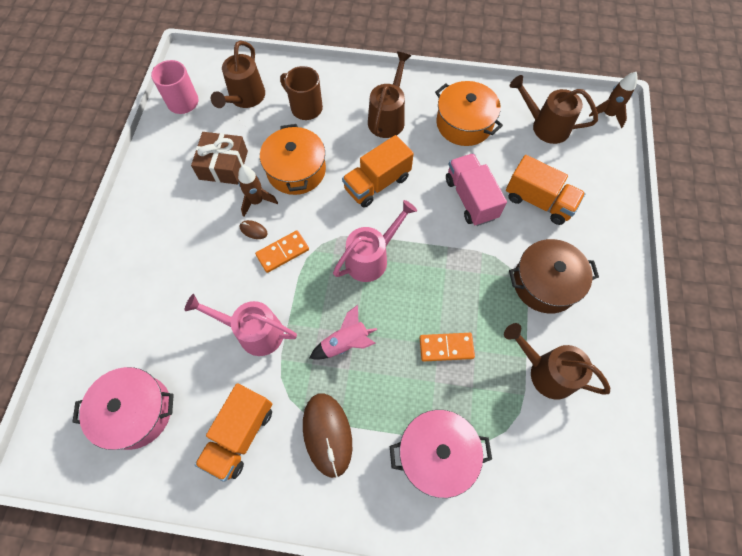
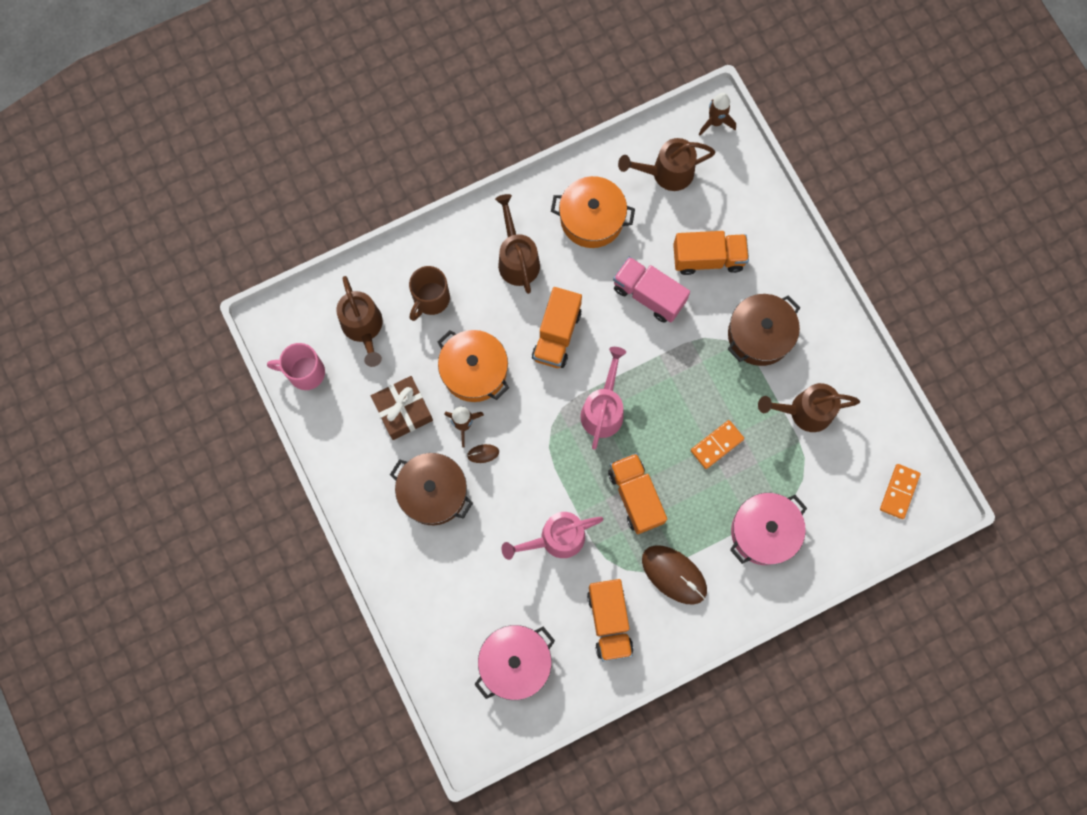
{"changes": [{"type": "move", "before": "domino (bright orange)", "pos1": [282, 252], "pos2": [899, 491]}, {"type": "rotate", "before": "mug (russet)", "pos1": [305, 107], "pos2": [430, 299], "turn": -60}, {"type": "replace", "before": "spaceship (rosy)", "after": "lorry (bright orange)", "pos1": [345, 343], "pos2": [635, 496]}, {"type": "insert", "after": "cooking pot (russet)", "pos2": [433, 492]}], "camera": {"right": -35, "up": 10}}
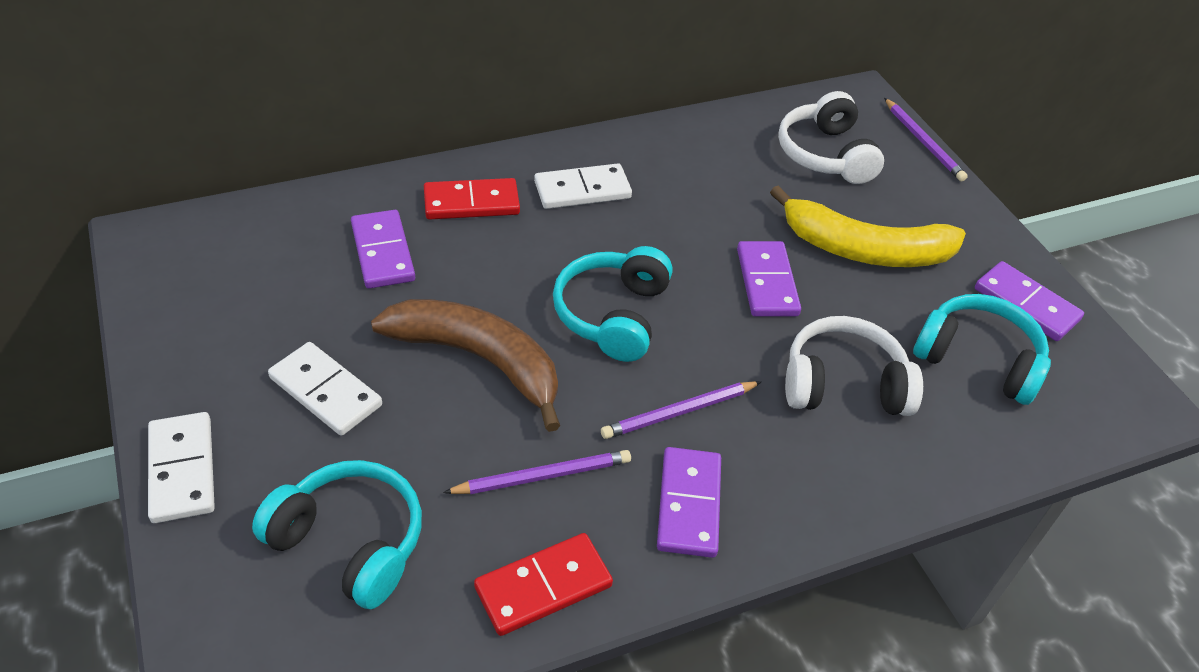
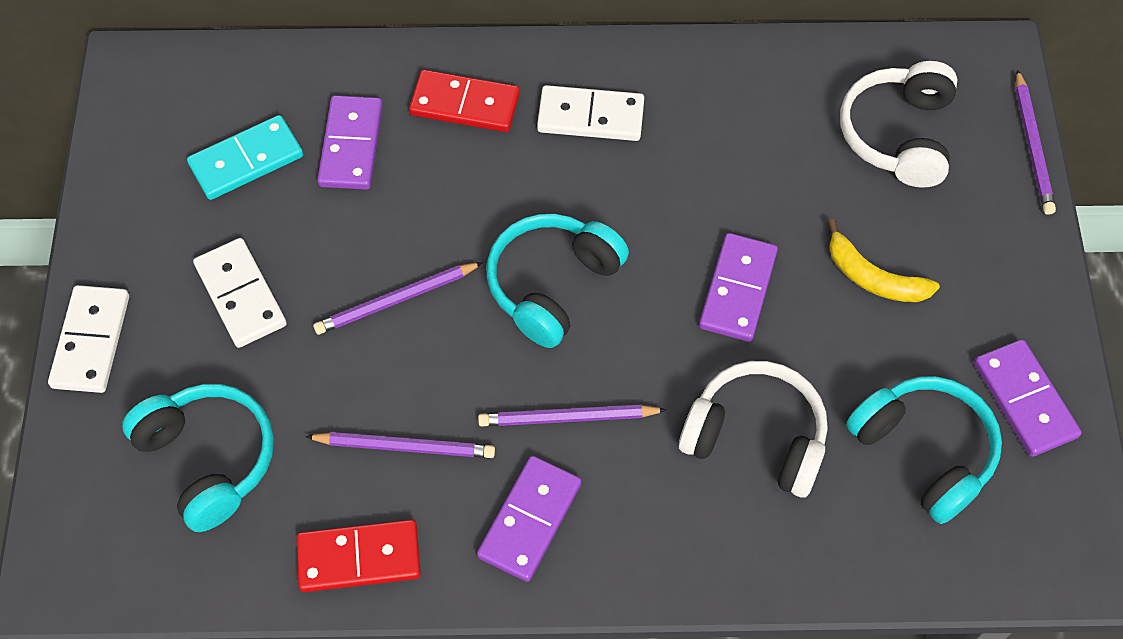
{"changes": [{"type": "replace", "before": "banana (russet)", "after": "lead pencil (purple)", "pos1": [479, 360], "pos2": [396, 300]}, {"type": "resize", "before": "banana (yellow)", "pos1": [865, 250], "pos2": [873, 277], "scale": 0.56}, {"type": "insert", "after": "domino (turquoise)", "pos2": [246, 160]}], "camera": {"right": 25, "up": 15}}
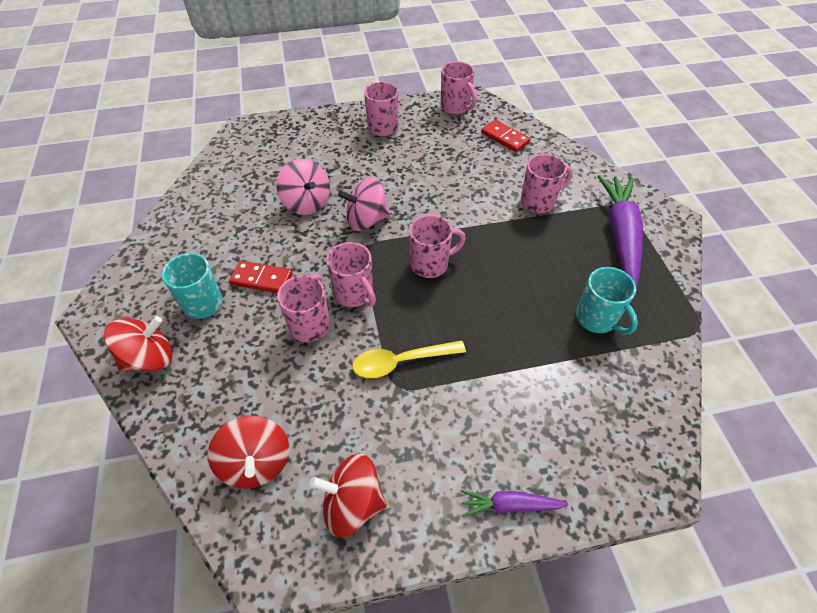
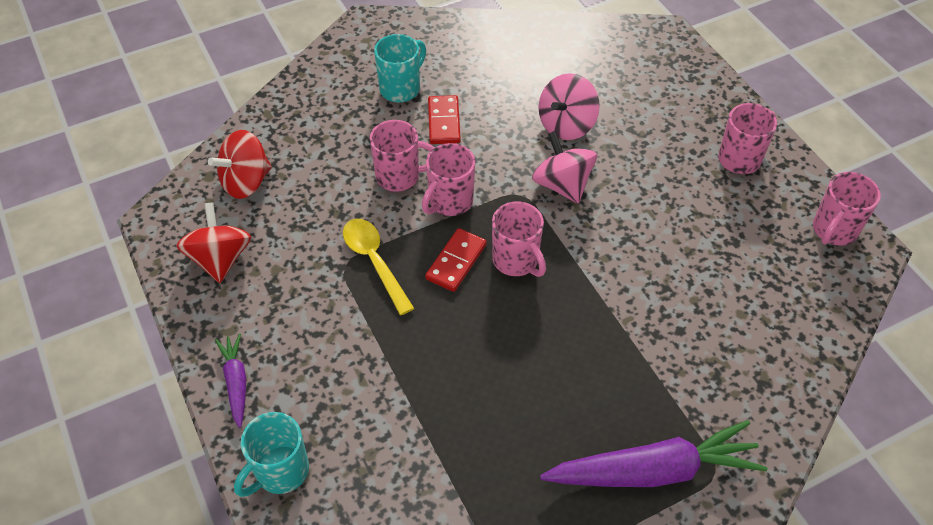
{"changes": [{"type": "delete", "before": "toy top (scarlet)", "pos1": [149, 358]}, {"type": "move", "before": "domino (scarlet)", "pos1": [505, 138], "pos2": [456, 262]}, {"type": "delete", "before": "mug (rosy)", "pos1": [538, 202]}, {"type": "move", "before": "mug (turquoise)", "pos1": [597, 319], "pos2": [280, 472]}], "camera": {"right": 75, "up": 0}}
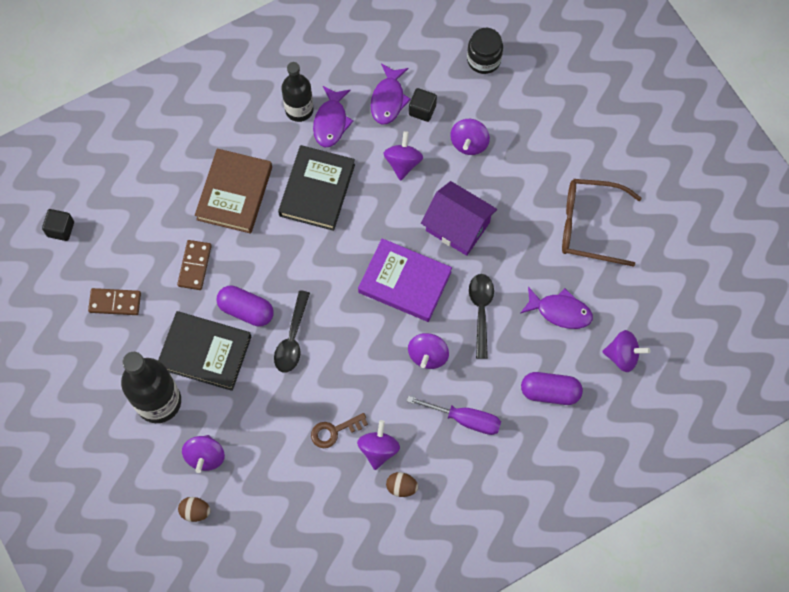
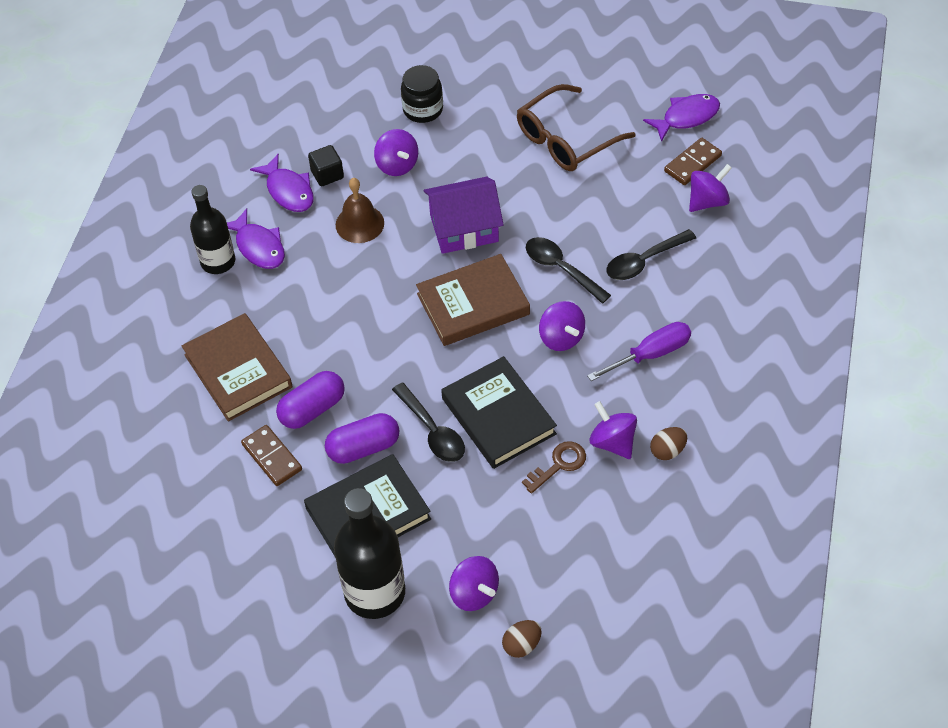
{"changes": [{"type": "delete", "before": "cube (ebony)", "pos1": [61, 229]}, {"type": "move", "before": "domino (russet)", "pos1": [115, 302], "pos2": [692, 163]}, {"type": "move", "before": "hardback (ebony)", "pos1": [317, 190], "pos2": [498, 416]}, {"type": "rotate", "before": "key (russet)", "pos1": [334, 431], "pos2": [559, 464], "turn": -150}, {"type": "recolor", "before": "hardback (purple)", "after": "hardback (russet)", "pos1": [405, 282], "pos2": [473, 304]}, {"type": "replace", "before": "toy top (purple)", "after": "hand bell (russet)", "pos1": [403, 163], "pos2": [359, 223]}, {"type": "move", "before": "jar (ebony)", "pos1": [483, 60], "pos2": [423, 109]}, {"type": "move", "before": "toy fish (purple)", "pos1": [560, 311], "pos2": [686, 117]}, {"type": "move", "before": "pill shape (purple)", "pos1": [550, 392], "pos2": [312, 409]}, {"type": "insert", "after": "teaspoon (ebony)", "pos2": [644, 261]}], "camera": {"right": -45, "up": -15}}
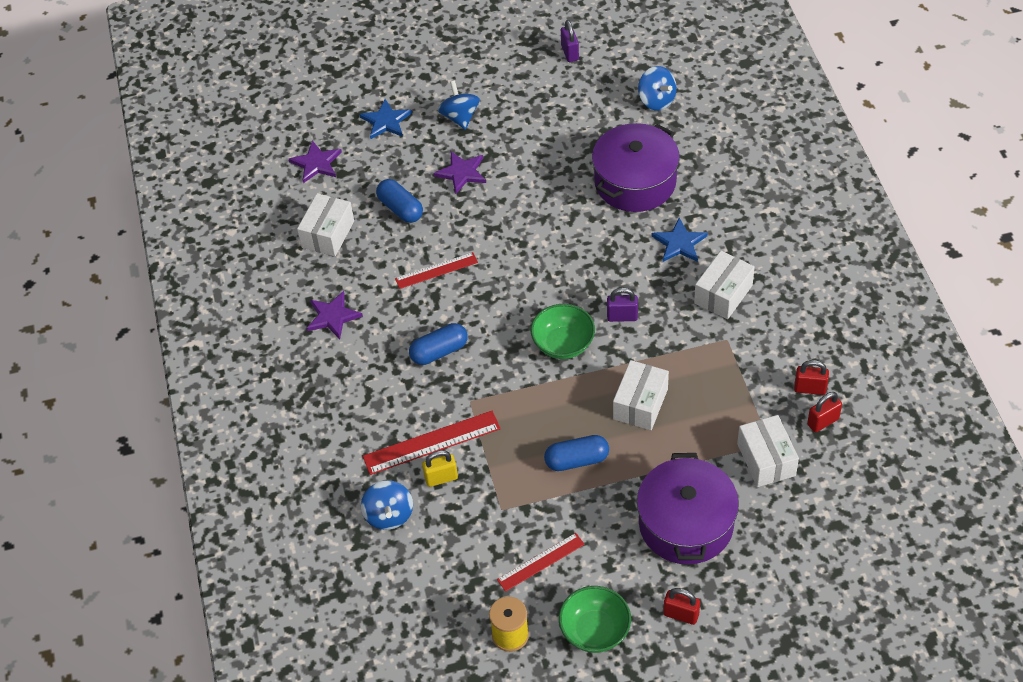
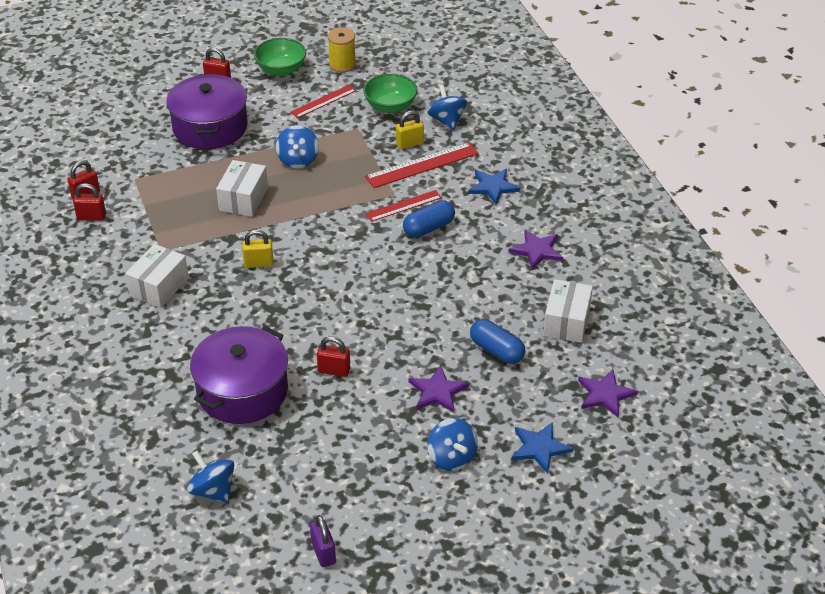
{"changes": [{"type": "move", "before": "straightedge (scarlet)", "pos1": [436, 270], "pos2": [403, 206]}, {"type": "move", "before": "deep dish (green)", "pos1": [563, 344], "pos2": [390, 107]}, {"type": "replace", "before": "pill shape (royal blue)", "after": "toy top (royal blue)", "pos1": [577, 460], "pos2": [298, 160]}, {"type": "recolor", "before": "padlock (purple)", "after": "padlock (yellow)", "pos1": [622, 316], "pos2": [258, 263]}, {"type": "move", "before": "star (royal blue)", "pos1": [679, 243], "pos2": [493, 187]}, {"type": "delete", "before": "package (snow-white)", "pos1": [766, 459]}, {"type": "insert", "after": "padlock (scarlet)", "pos2": [334, 370]}], "camera": {"right": 170, "up": -10}}
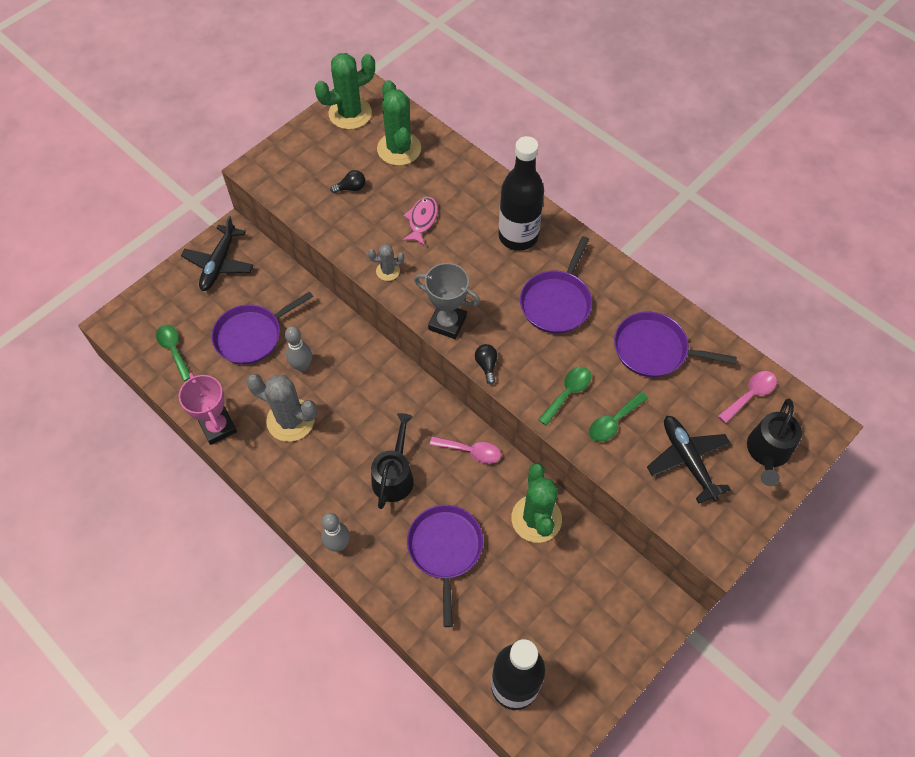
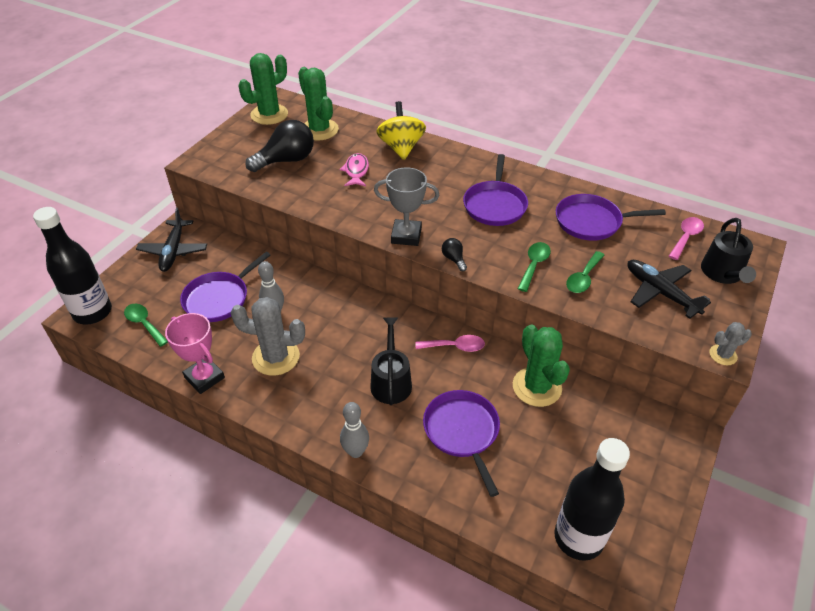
{"changes": [{"type": "resize", "before": "bulb (ebony)", "pos1": [351, 188], "pos2": [286, 160], "scale": 2.23}, {"type": "move", "before": "prickly plant (ash-grey)", "pos1": [388, 271], "pos2": [723, 355]}, {"type": "move", "before": "bottle (ebony)", "pos1": [518, 236], "pos2": [92, 312]}, {"type": "insert", "after": "toy top (yellow)", "pos2": [401, 148]}], "camera": {"right": -15, "up": -15}}
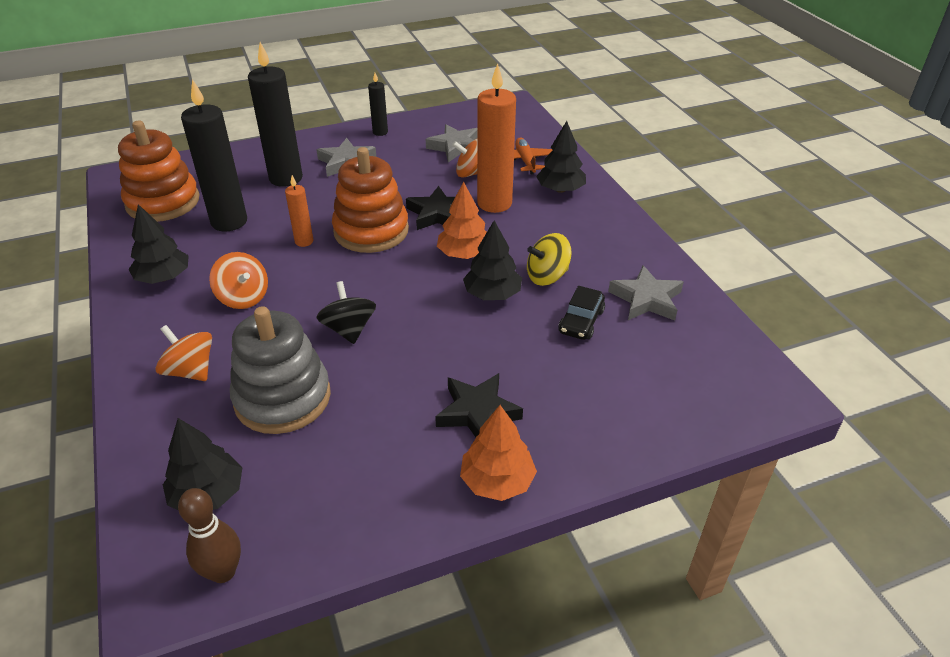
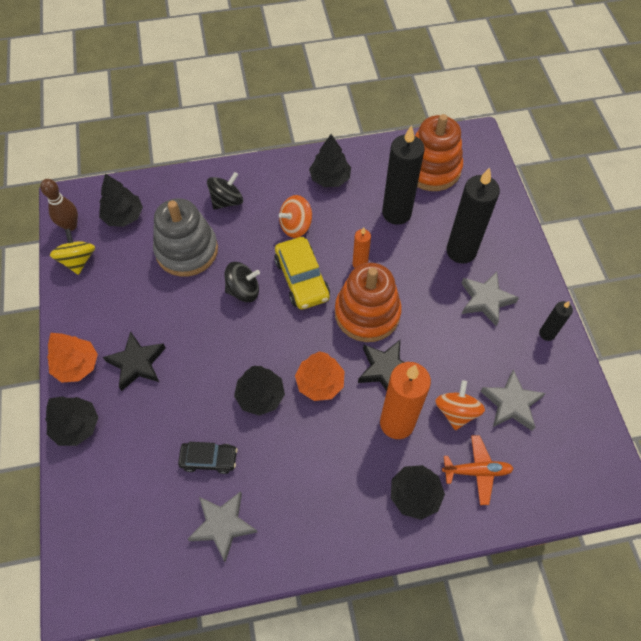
{"changes": [{"type": "recolor", "before": "toy top (bright orange)", "after": "toy top (ebony)", "pos1": [190, 371], "pos2": [227, 201]}, {"type": "move", "before": "toy top (yellow)", "pos1": [547, 276], "pos2": [78, 260]}, {"type": "rotate", "before": "toy car (ebony)", "pos1": [581, 321], "pos2": [209, 459], "turn": 150}, {"type": "insert", "after": "toy tree (ebony)", "pos2": [76, 426]}, {"type": "insert", "after": "toy car (yellow)", "pos2": [302, 279]}], "camera": {"right": 100, "up": 20}}
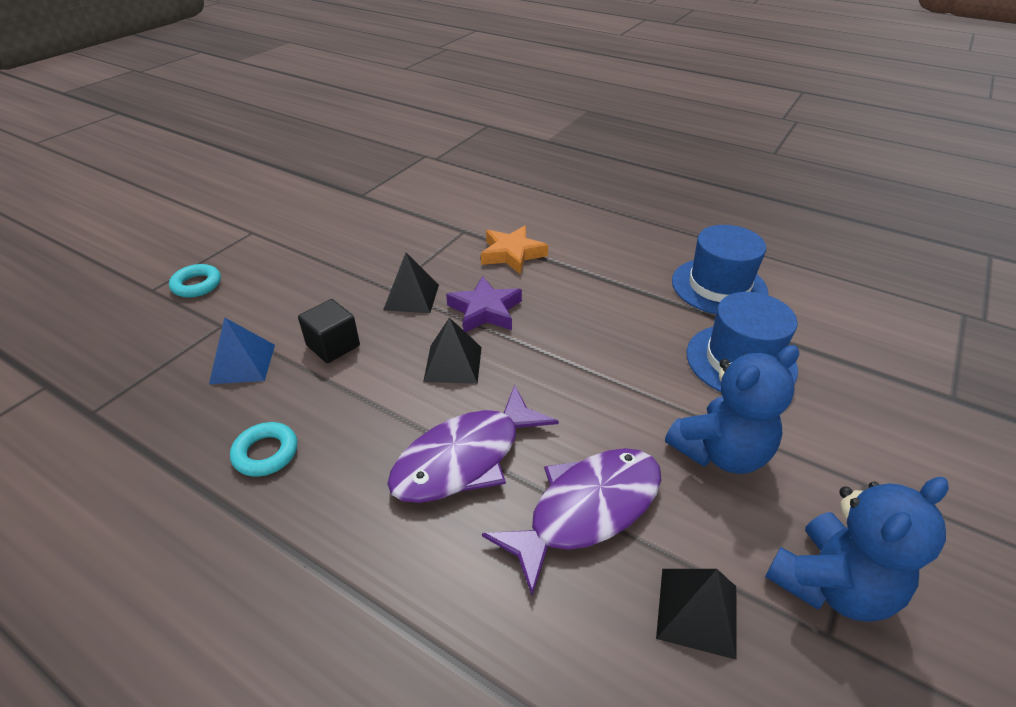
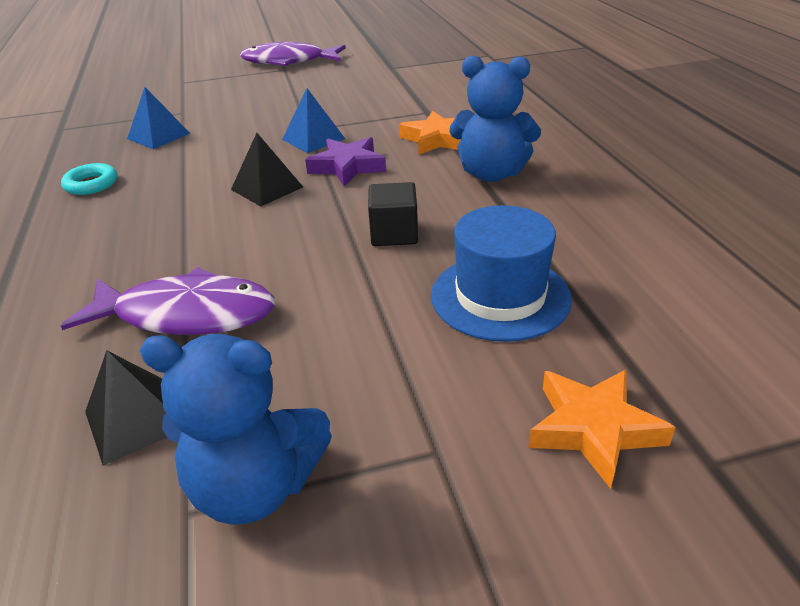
{"changes": [{"type": "delete", "before": "hoop (turquoise)", "pos1": [197, 285]}, {"type": "move", "before": "cube (ebony)", "pos1": [333, 345], "pos2": [394, 234]}, {"type": "recolor", "before": "pyramid (ebony)", "after": "pyramid (royal blue)", "pos1": [411, 297], "pos2": [313, 139]}, {"type": "move", "before": "toy fish (purple)", "pos1": [465, 458], "pos2": [288, 62]}, {"type": "move", "before": "teddy (royal blue)", "pos1": [720, 452], "pos2": [491, 174]}, {"type": "delete", "before": "hat (royal blue)", "pos1": [719, 286]}, {"type": "insert", "after": "star (bright orange)", "pos2": [593, 429]}], "camera": {"right": 45, "up": -5}}
